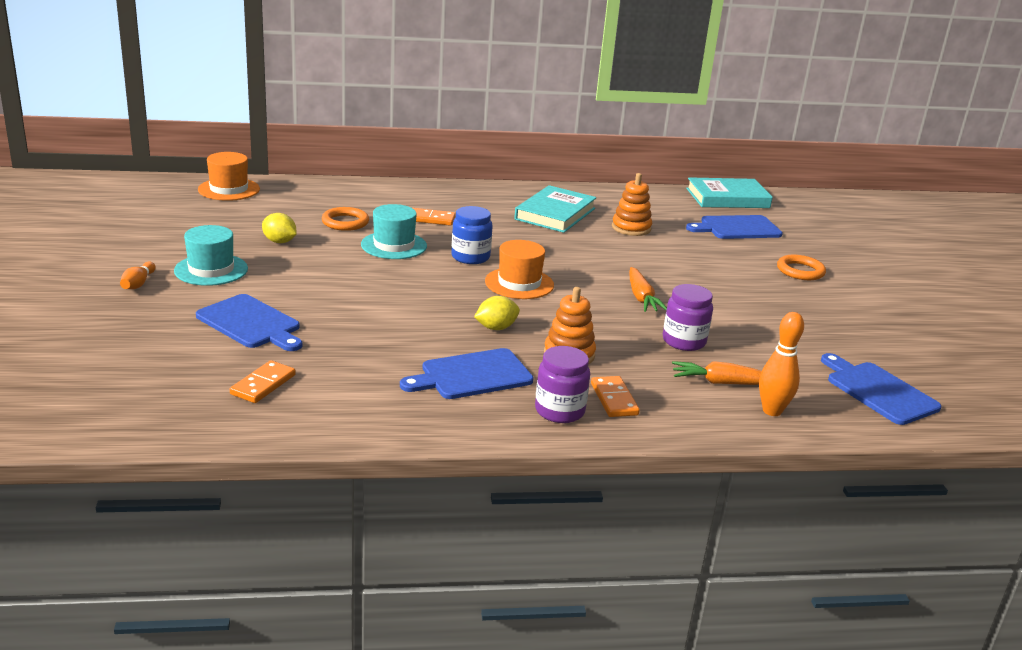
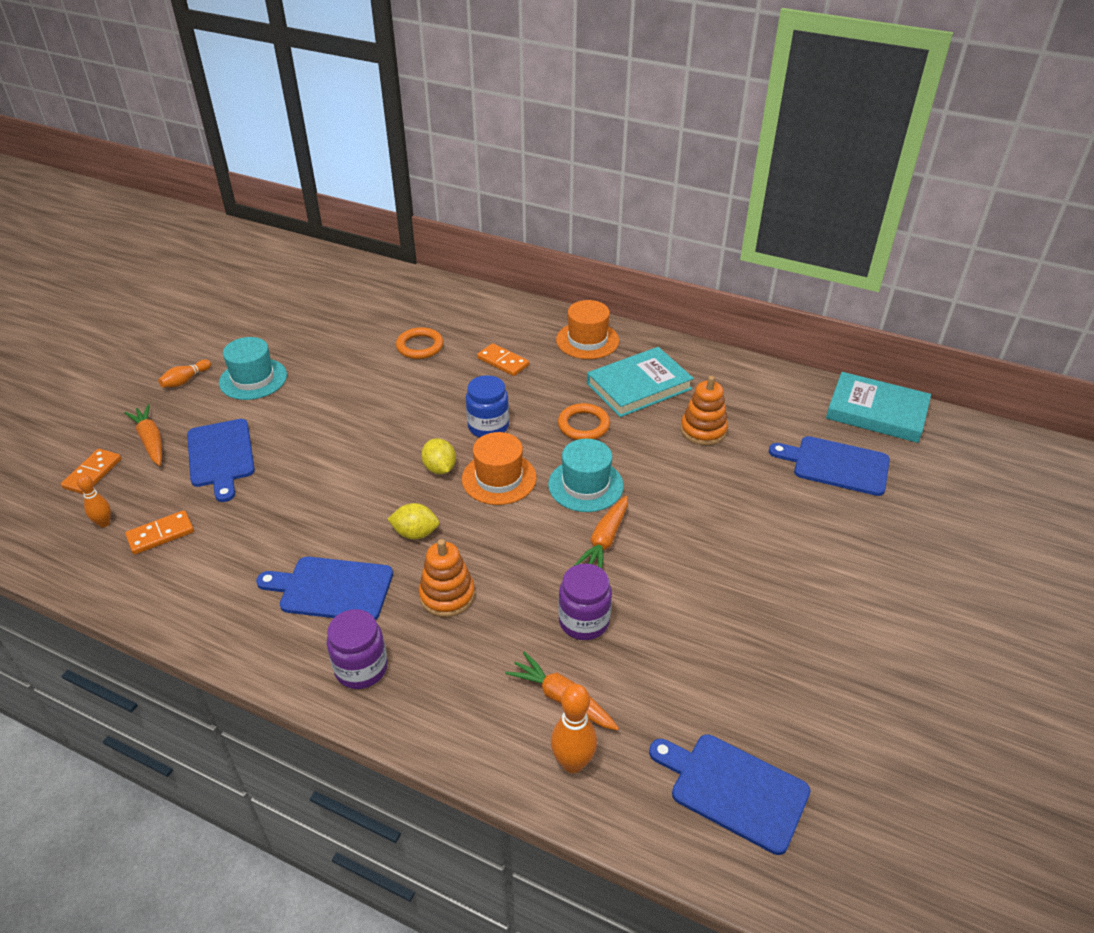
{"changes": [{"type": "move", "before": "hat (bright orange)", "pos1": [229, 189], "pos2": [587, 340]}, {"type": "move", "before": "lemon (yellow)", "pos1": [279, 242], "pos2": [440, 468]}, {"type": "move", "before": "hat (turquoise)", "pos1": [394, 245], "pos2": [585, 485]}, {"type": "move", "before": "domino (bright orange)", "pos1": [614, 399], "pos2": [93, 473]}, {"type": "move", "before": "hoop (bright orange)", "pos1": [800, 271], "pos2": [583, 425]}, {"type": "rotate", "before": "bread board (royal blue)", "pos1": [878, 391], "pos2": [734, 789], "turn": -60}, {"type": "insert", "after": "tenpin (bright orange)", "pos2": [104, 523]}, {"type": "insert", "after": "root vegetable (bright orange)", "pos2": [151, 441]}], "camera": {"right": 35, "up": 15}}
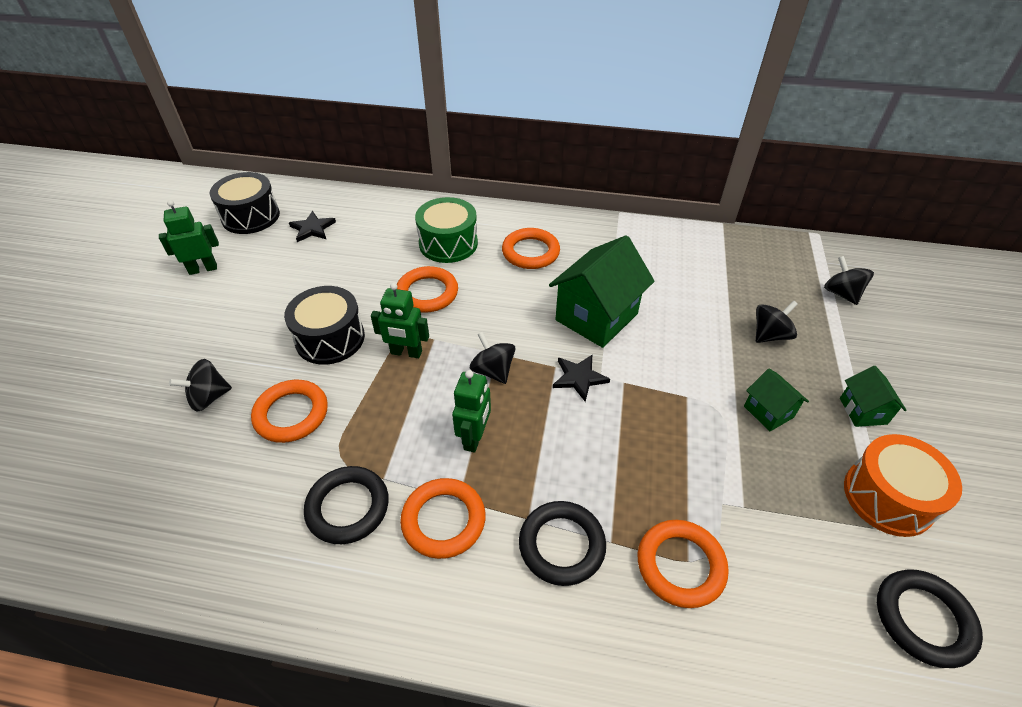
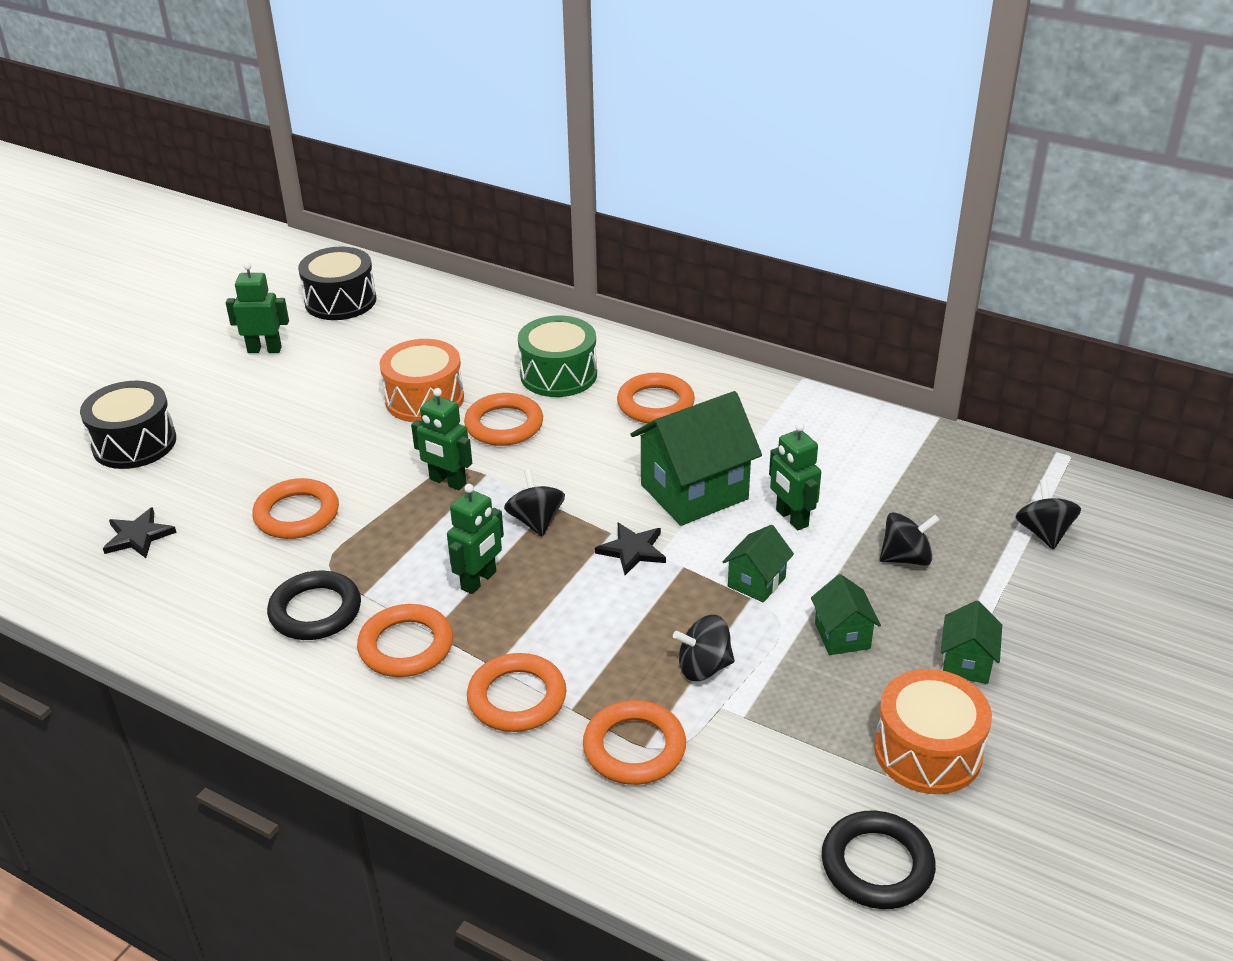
{"changes": [{"type": "move", "before": "toy top (ebony)", "pos1": [209, 397], "pos2": [703, 667]}, {"type": "move", "before": "toy drum (ebony)", "pos1": [330, 338], "pos2": [134, 443]}, {"type": "move", "before": "star (ebony)", "pos1": [312, 228], "pos2": [138, 536]}, {"type": "recolor", "before": "hoop (ebony)", "after": "hoop (bright orange)", "pos1": [561, 545], "pos2": [517, 698]}, {"type": "insert", "after": "toy drum (bright orange)", "pos2": [424, 399]}, {"type": "insert", "after": "house (green)", "pos2": [756, 582]}, {"type": "insert", "after": "toy robot (green)", "pos2": [791, 518]}], "camera": {"right": 20, "up": -10}}
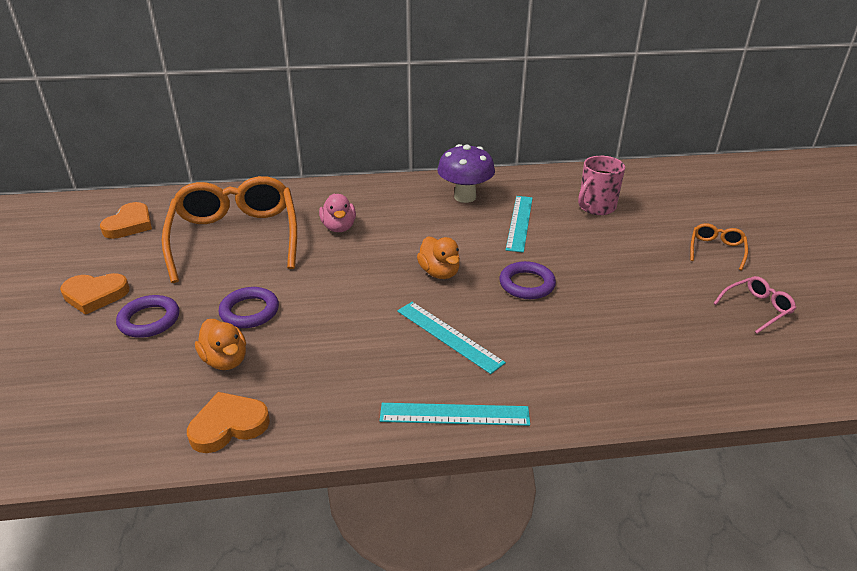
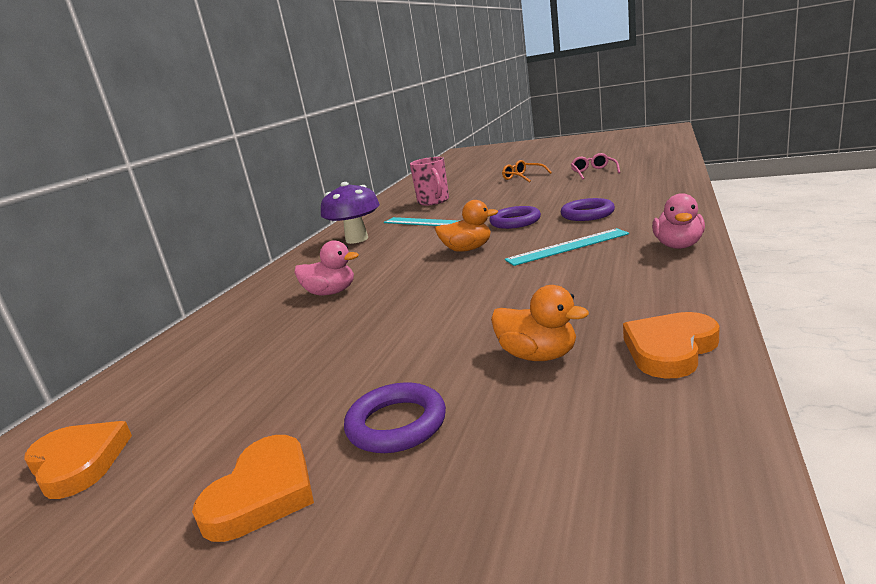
{"changes": [{"type": "delete", "before": "glasses (bright orange)", "pos1": [235, 237]}, {"type": "rotate", "before": "heart (bright orange)", "pos1": [228, 425], "pos2": [670, 349], "turn": 45}, {"type": "rotate", "before": "toy duck (bright orange)", "pos1": [225, 360], "pos2": [538, 356], "turn": 45}, {"type": "move", "before": "hoop (purple)", "pos1": [249, 311], "pos2": [587, 214]}, {"type": "replace", "before": "straightedge (turquoise)", "after": "toy duck (rosy)", "pos1": [454, 414], "pos2": [678, 246]}], "camera": {"right": -60, "up": -15}}
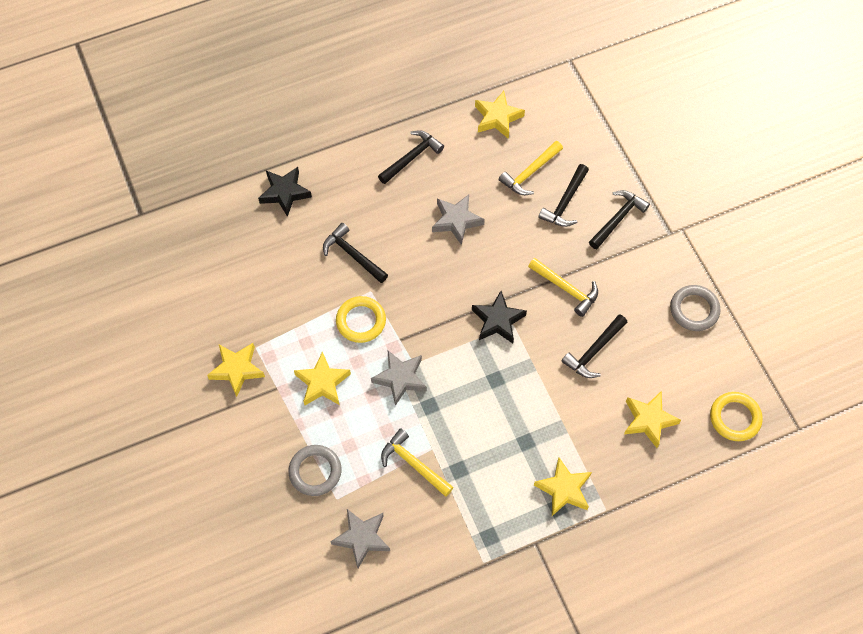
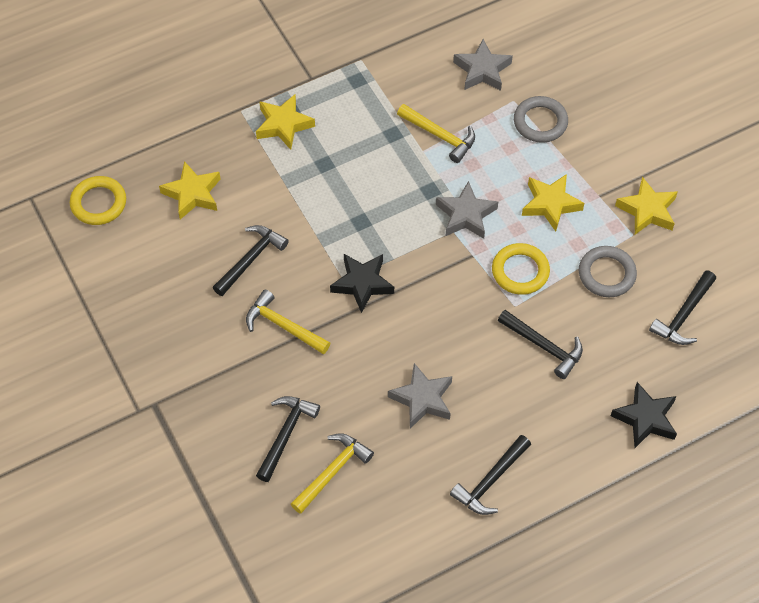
{"changes": [{"type": "delete", "before": "star (yellow)", "pos1": [497, 118]}, {"type": "move", "before": "carpenter's hammer (ebony)", "pos1": [618, 219], "pos2": [683, 315]}, {"type": "move", "before": "hoop (ash-grey)", "pos1": [694, 310], "pos2": [606, 274]}], "camera": {"right": 175, "up": -5}}
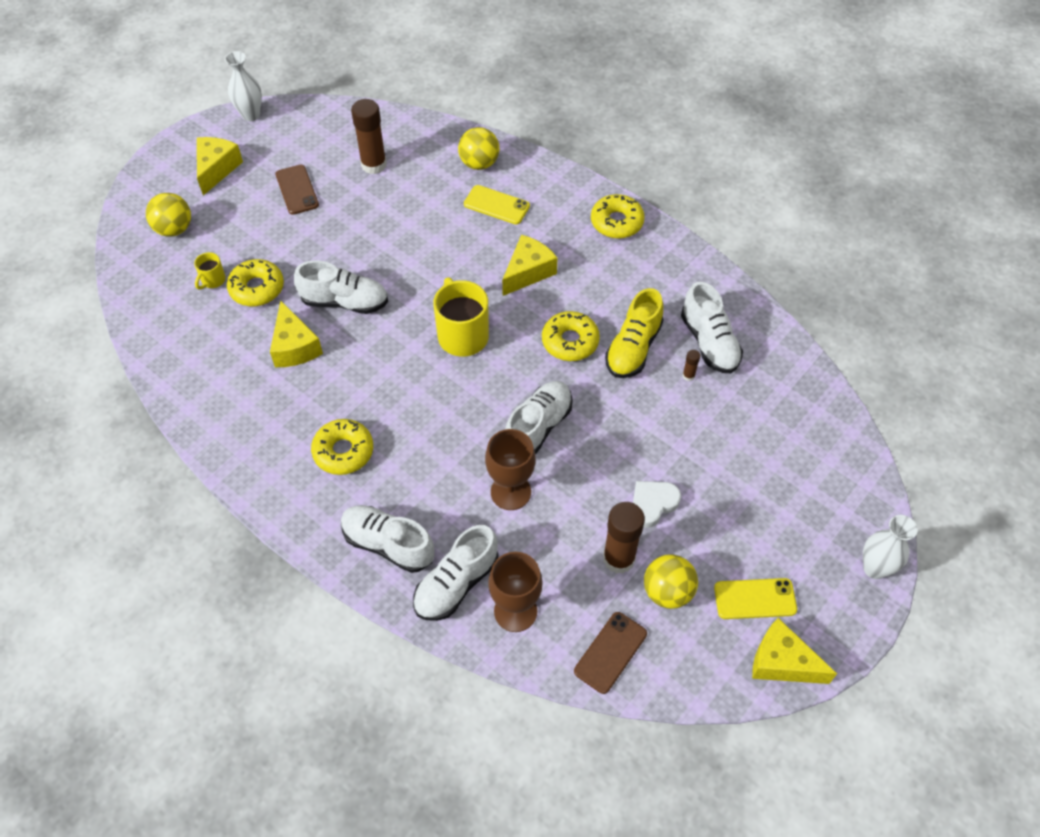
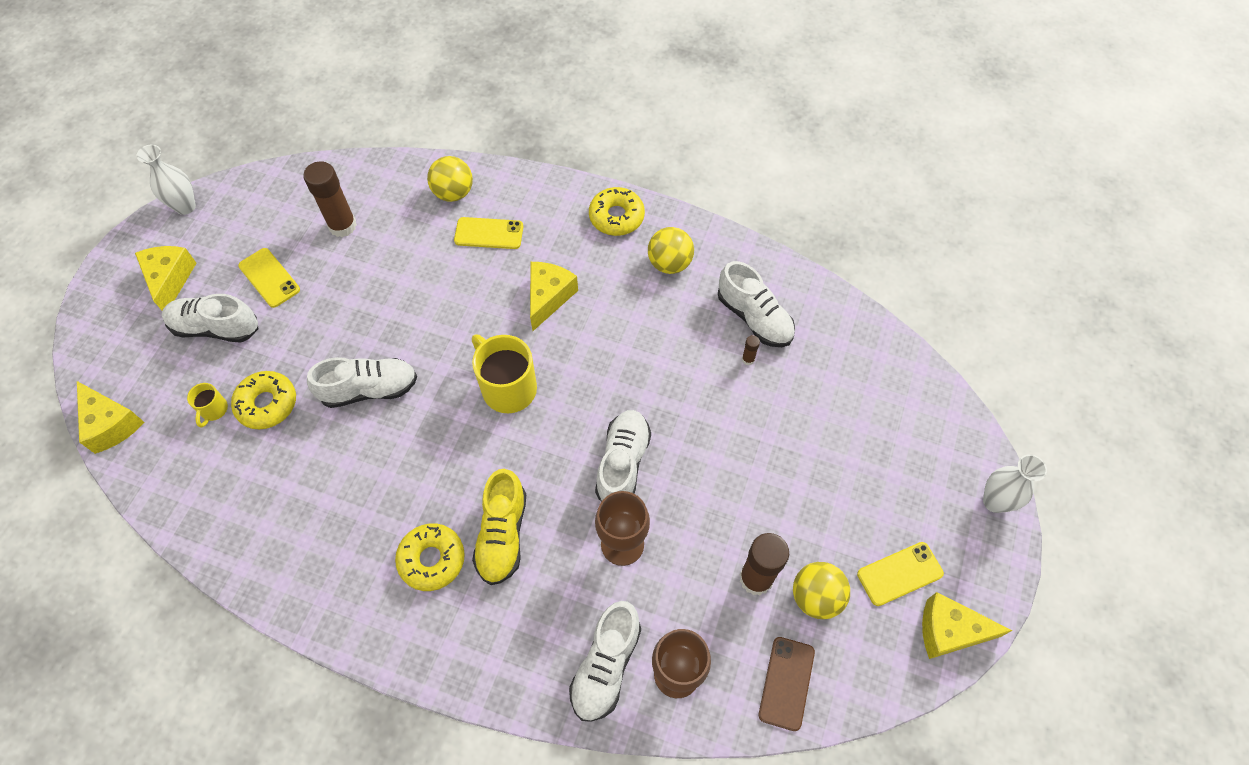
{"changes": [{"type": "move", "before": "sphere (yellow)", "pos1": [174, 229], "pos2": [669, 263]}, {"type": "move", "before": "cheese wedge (yellow)", "pos1": [294, 347], "pos2": [111, 424]}, {"type": "recolor", "before": "phone (russet)", "after": "phone (yellow)", "pos1": [297, 190], "pos2": [269, 278]}, {"type": "move", "before": "sneaker (snow-white)", "pos1": [388, 544], "pos2": [216, 328]}, {"type": "delete", "before": "donut (yellow)", "pos1": [570, 341]}, {"type": "move", "before": "sneaker (yellow)", "pos1": [633, 348], "pos2": [502, 535]}, {"type": "delete", "before": "heart (snow-white)", "pos1": [652, 504]}], "camera": {"right": -20, "up": 5}}
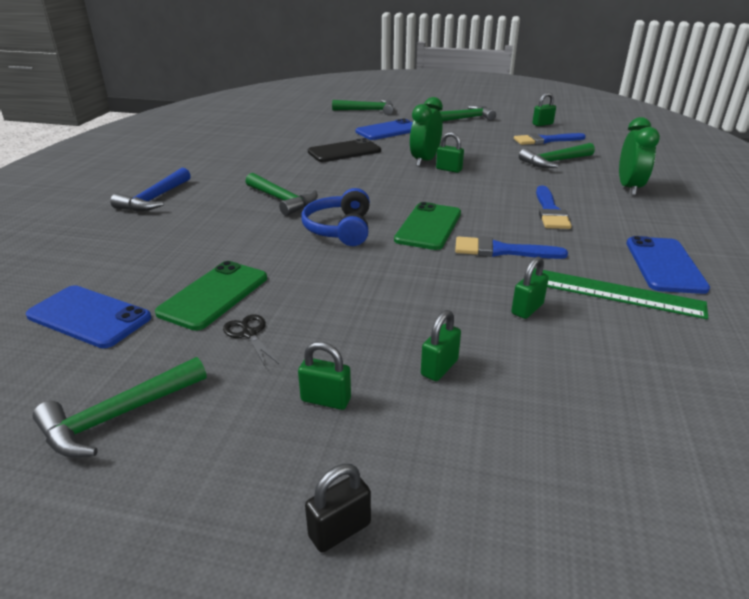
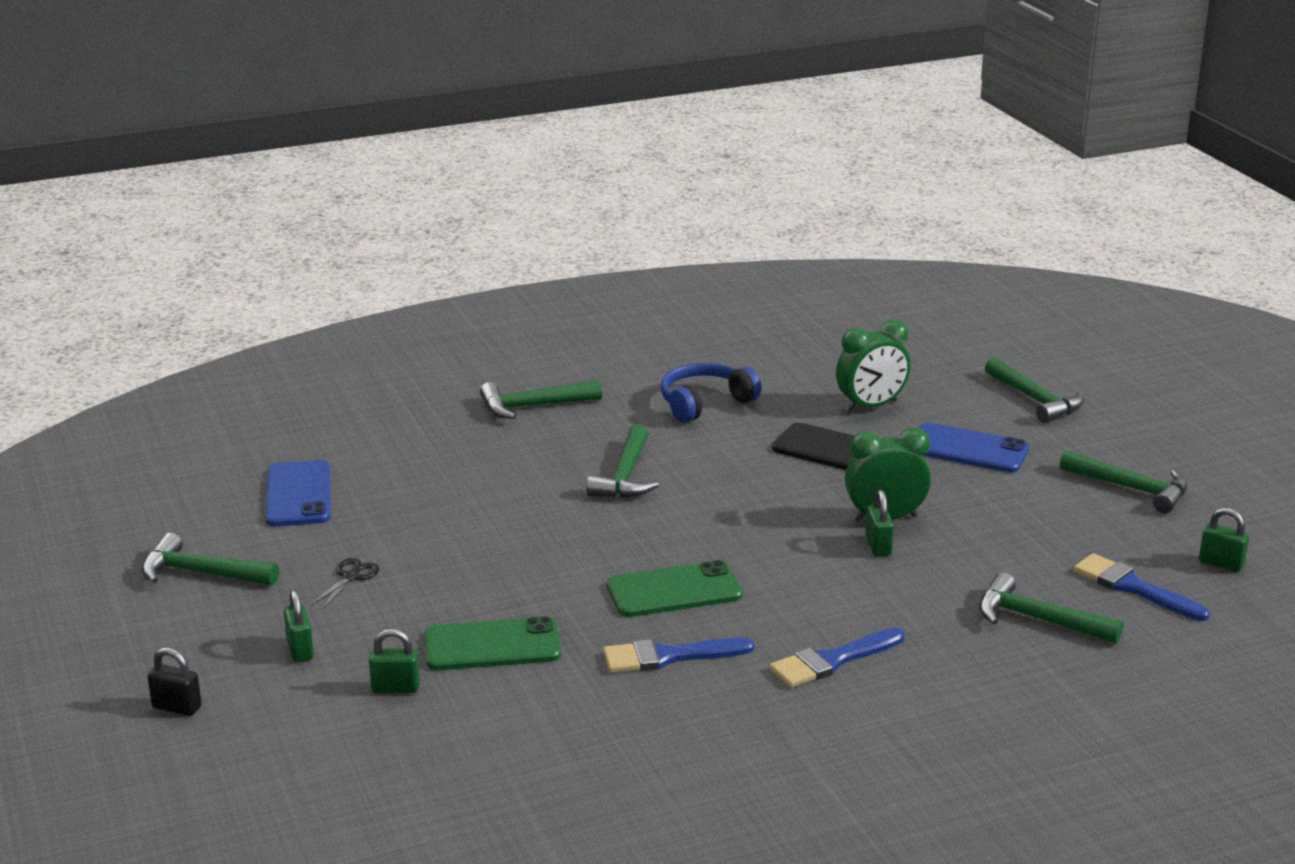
{"changes": [{"type": "recolor", "before": "carpenter's hammer (royal blue)", "after": "carpenter's hammer (green)", "pos1": [154, 199], "pos2": [533, 406]}, {"type": "move", "before": "phone (green)", "pos1": [214, 295], "pos2": [492, 645]}, {"type": "move", "before": "over-ear headphones (royal blue)", "pos1": [340, 229], "pos2": [705, 403]}, {"type": "rotate", "before": "brush (royal blue)", "pos1": [501, 251], "pos2": [668, 656], "turn": -75}, {"type": "delete", "before": "padlock (green)", "pos1": [527, 309]}, {"type": "delete", "before": "straightedge (green)", "pos1": [611, 292]}, {"type": "move", "before": "clock (green)", "pos1": [629, 188], "pos2": [871, 406]}, {"type": "delete", "before": "phone (royal blue)", "pos1": [664, 265]}], "camera": {"right": 55, "up": -5}}
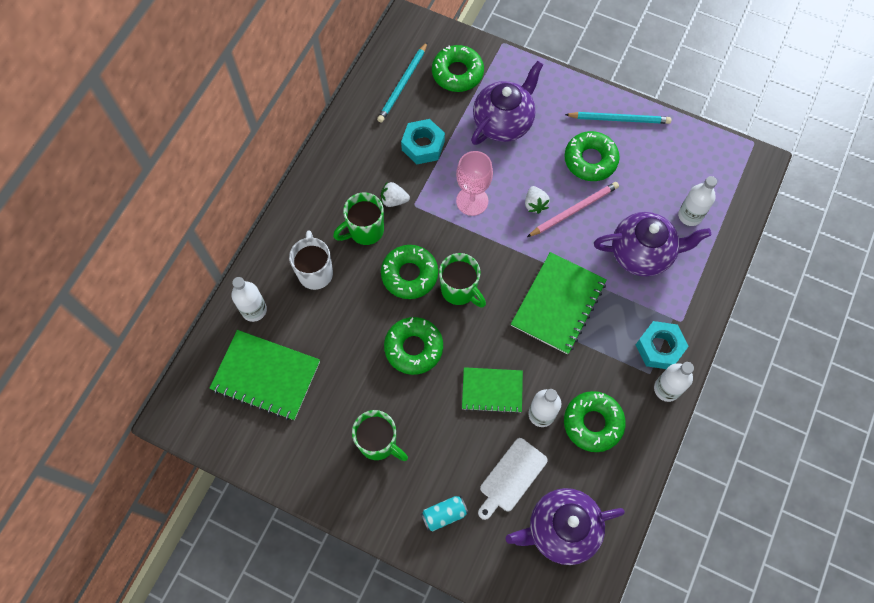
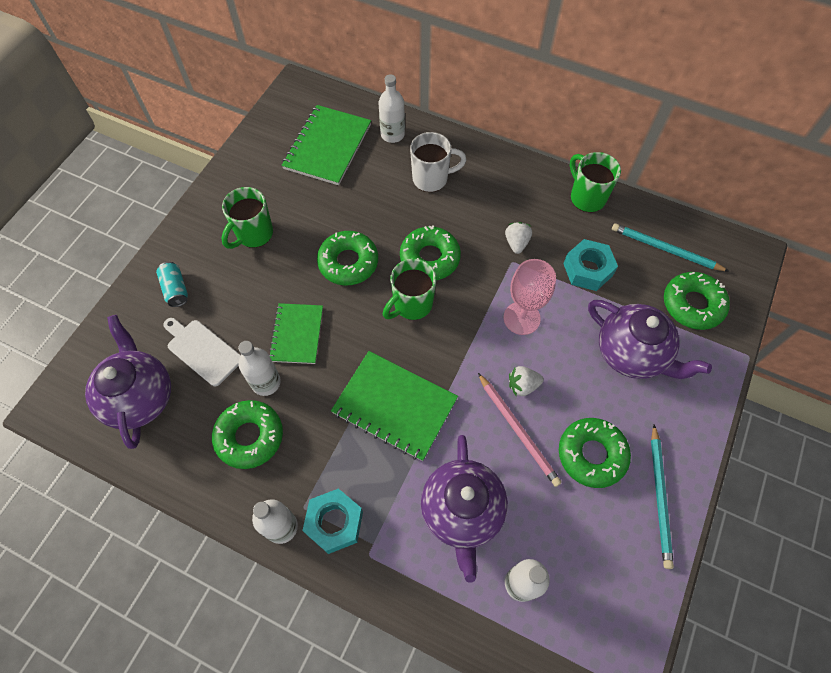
{"changes": [{"type": "move", "before": "mug (green)", "pos1": [365, 231], "pos2": [586, 197]}], "camera": {"right": 90, "up": -5}}
